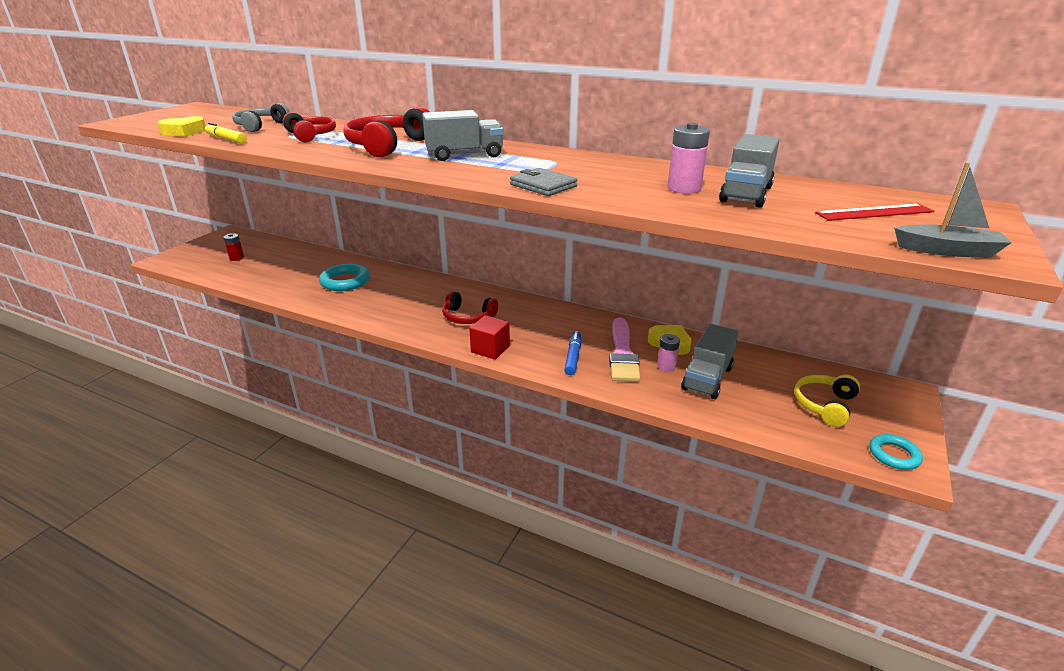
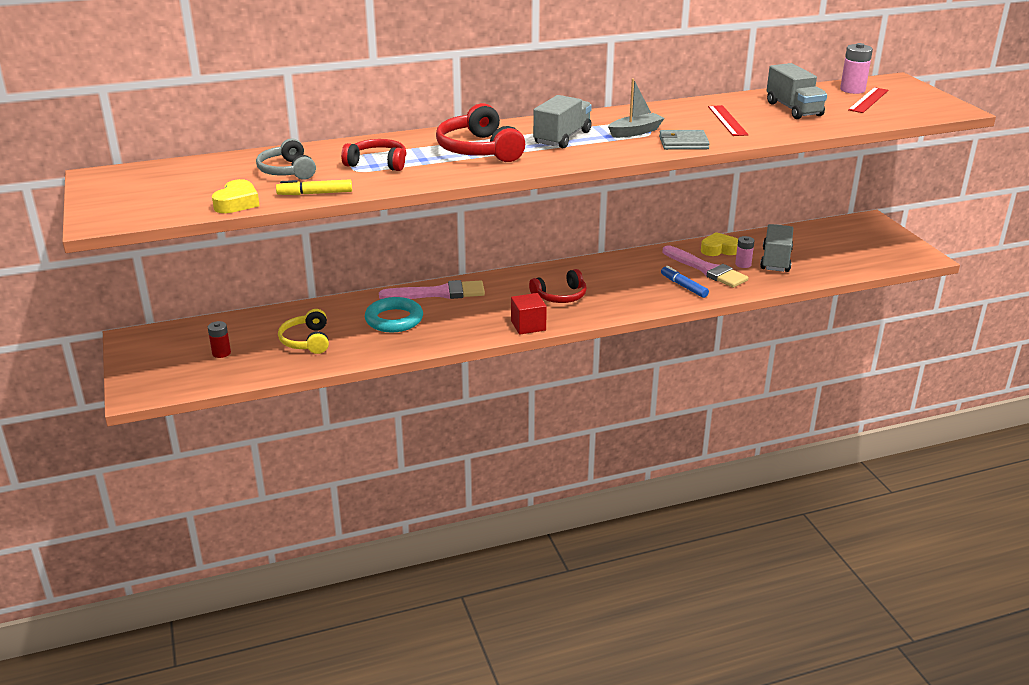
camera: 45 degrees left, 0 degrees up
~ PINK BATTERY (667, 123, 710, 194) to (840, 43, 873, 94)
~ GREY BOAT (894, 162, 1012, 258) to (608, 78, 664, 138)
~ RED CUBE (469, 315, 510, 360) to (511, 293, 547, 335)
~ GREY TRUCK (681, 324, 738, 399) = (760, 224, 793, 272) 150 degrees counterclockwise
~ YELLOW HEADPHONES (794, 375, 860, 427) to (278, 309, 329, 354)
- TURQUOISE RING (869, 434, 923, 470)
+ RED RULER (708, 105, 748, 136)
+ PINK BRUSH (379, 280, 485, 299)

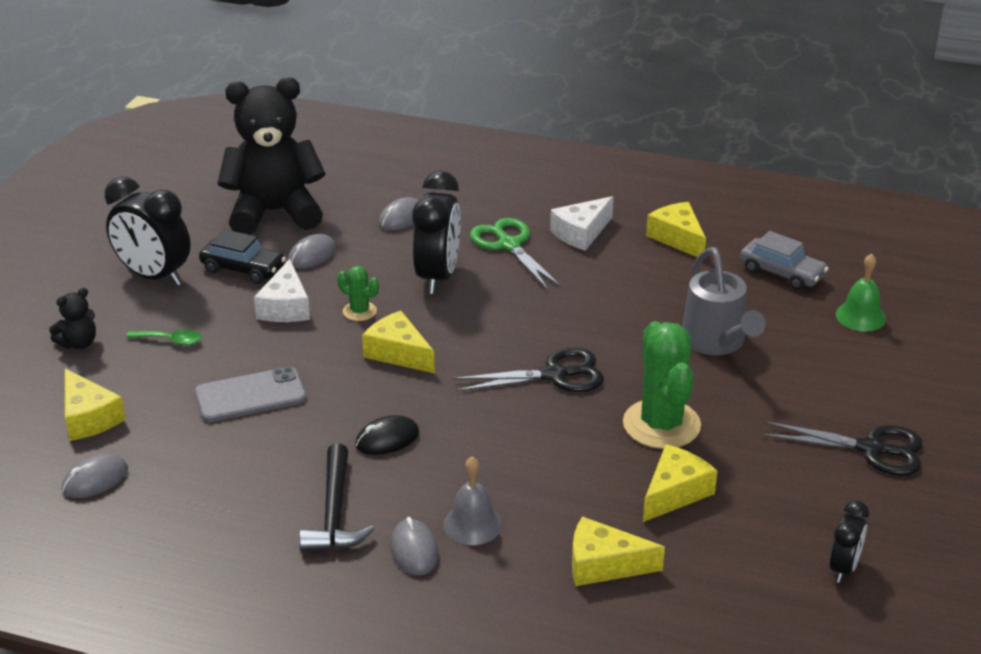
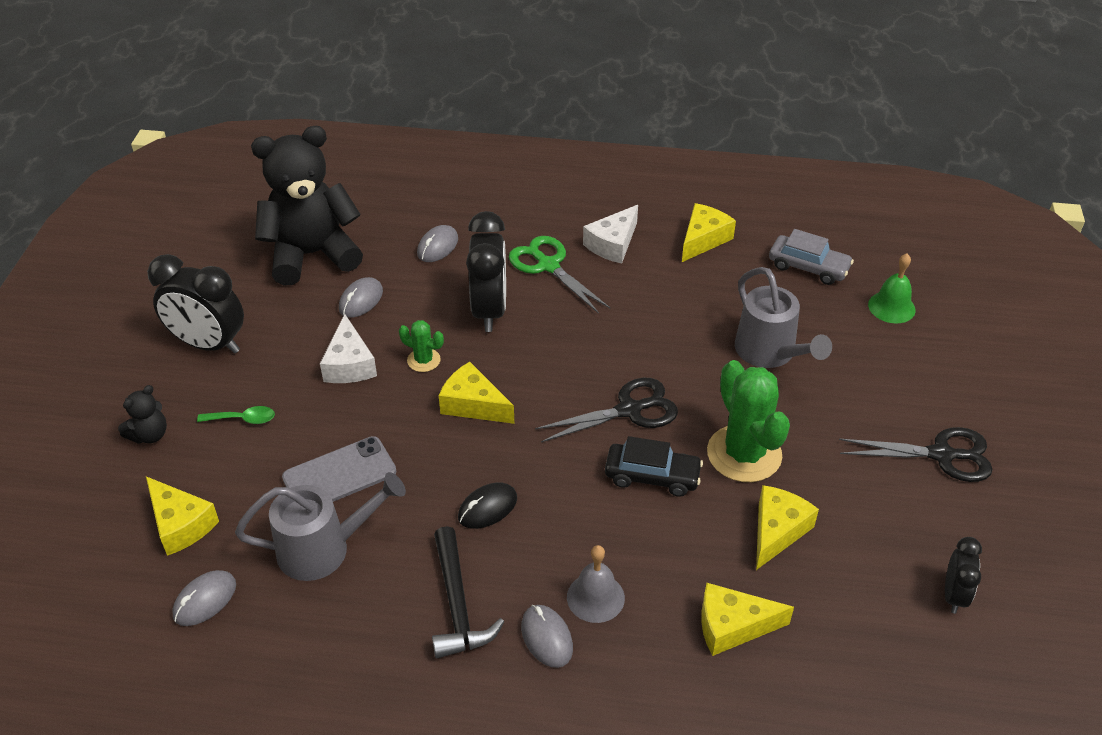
camera: 10 degrees left, 10 degrees up
~ YELLOW CHEESE (646, 202, 706, 257) = (682, 203, 736, 262) 75 degrees clockwise
~ BLACK CAR (199, 229, 286, 284) to (605, 436, 703, 497)
+ GREY WATERING CAN (235, 472, 406, 581)

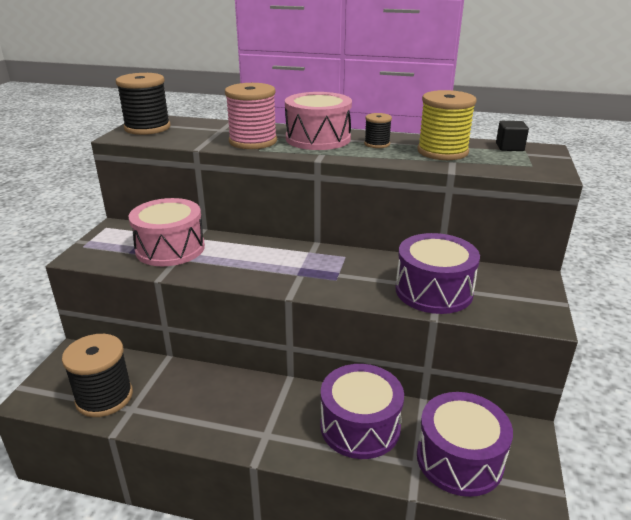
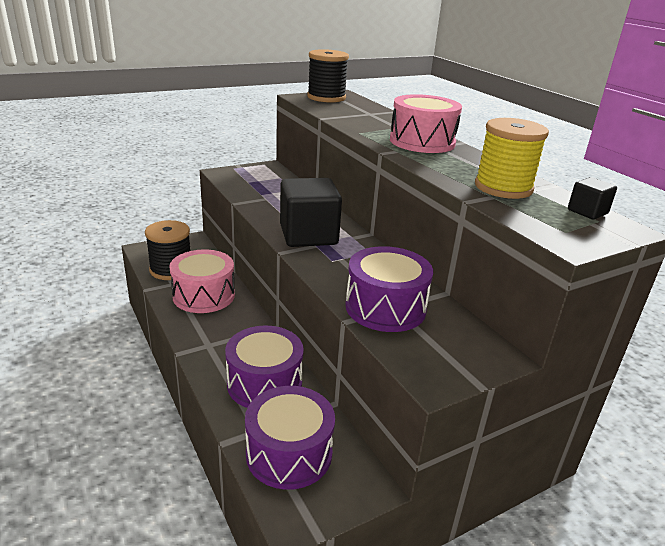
camera: 45 degrees right, 0 degrees up
- PINK SPOOL (225, 83, 277, 149)
- BLACK SPOOL (364, 113, 392, 148)
~ PINK DRUM (129, 198, 205, 266) to (169, 250, 235, 313)
+ BLACK CUBE (280, 178, 342, 247)

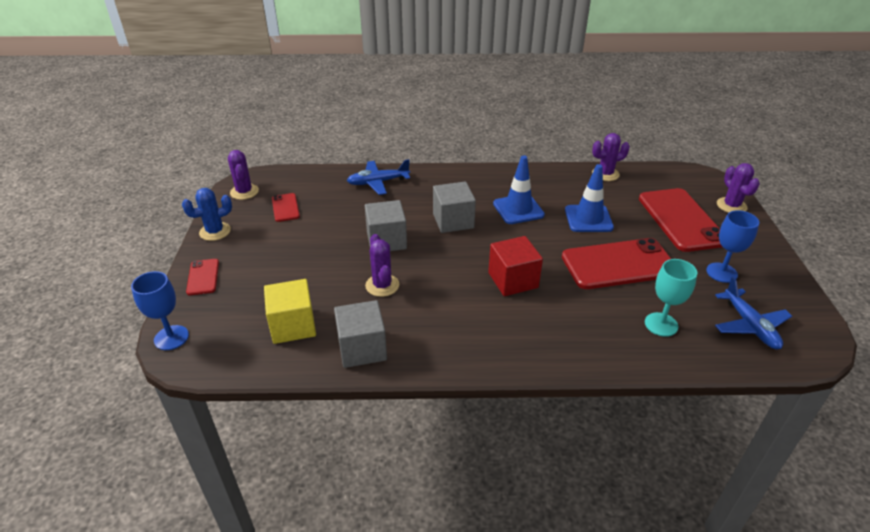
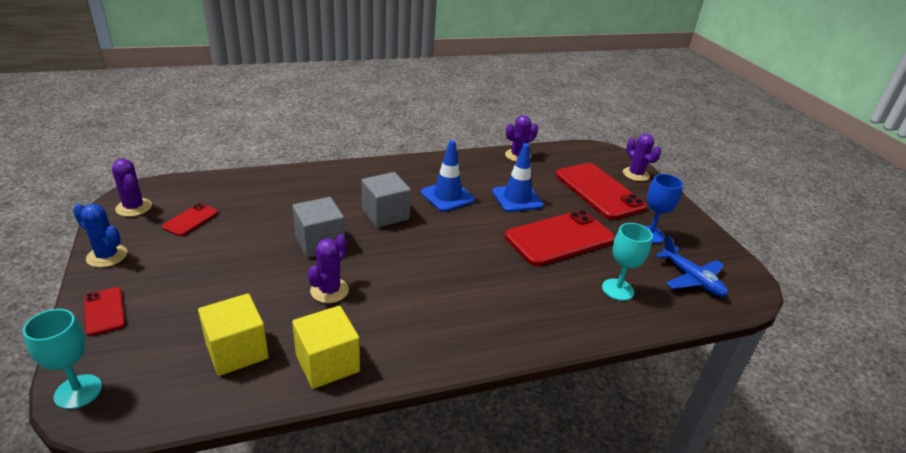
camera: 20 degrees left, 5 degrees down
- BLUE PLANE (347, 159, 410, 195)
~ BLUE CACTUS (182, 188, 232, 241) = (73, 204, 127, 268) 75 degrees clockwise
~ RED PHONE (272, 193, 300, 222) = (162, 203, 218, 236) 60 degrees clockwise
~ PURPLE CACTUS (365, 234, 399, 297) = (308, 234, 349, 303) 60 degrees clockwise
- RED CUBE (488, 236, 543, 296)
~ BLUE GOBLET (131, 271, 189, 350) to TURQUOISE GOBLET (23, 309, 102, 409)
~ GREY CUBE (334, 300, 387, 368) to YELLOW CUBE (292, 306, 360, 389)

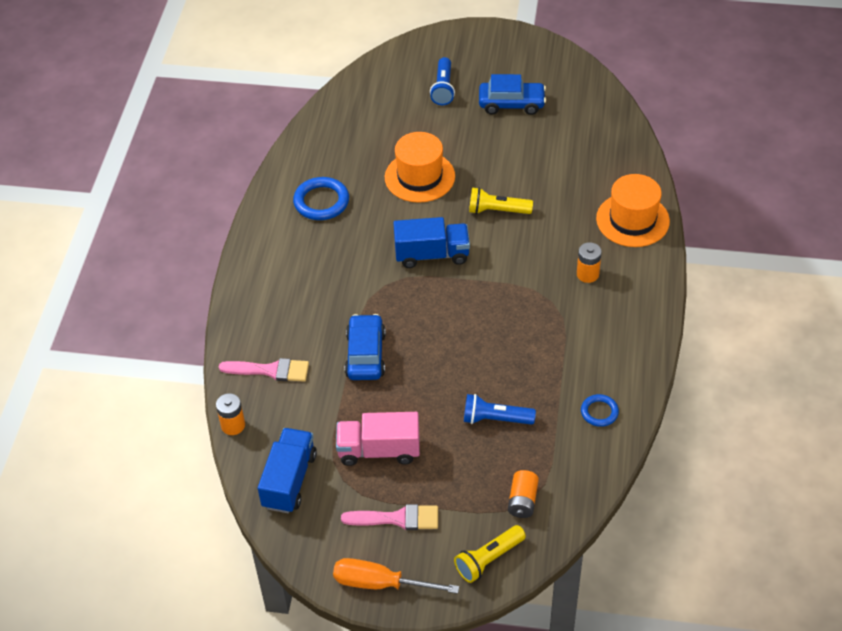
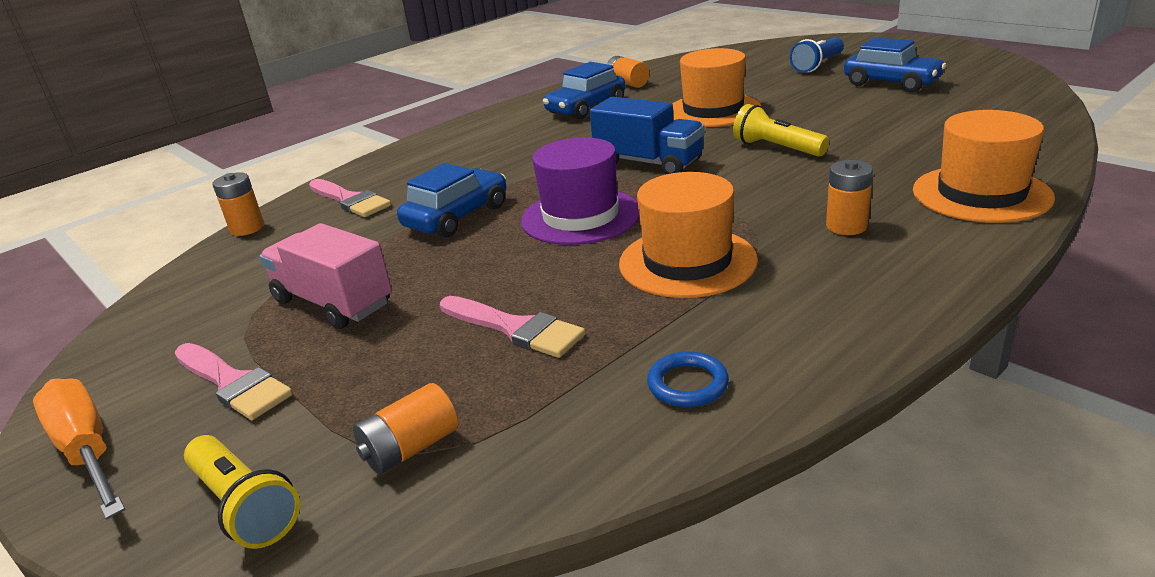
camera: 40 degrees right, 20 degrees down
~ BLUE RING (293, 177, 349, 220) to BLUE CAR (543, 62, 625, 119)
~ BLUE FLASHLIGHT (464, 394, 536, 425) to PINK BRUSH (440, 296, 586, 358)
- BLUE TRUCK (258, 428, 317, 513)
~ YELLOW FLASHLIGHT (454, 525, 526, 583) = (184, 435, 300, 549) 135 degrees counterclockwise
+ ORANGE BATTERY (607, 56, 649, 88)
+ PURPLE HAT (521, 137, 639, 245)
+ ORANGE HAT (619, 172, 758, 298)

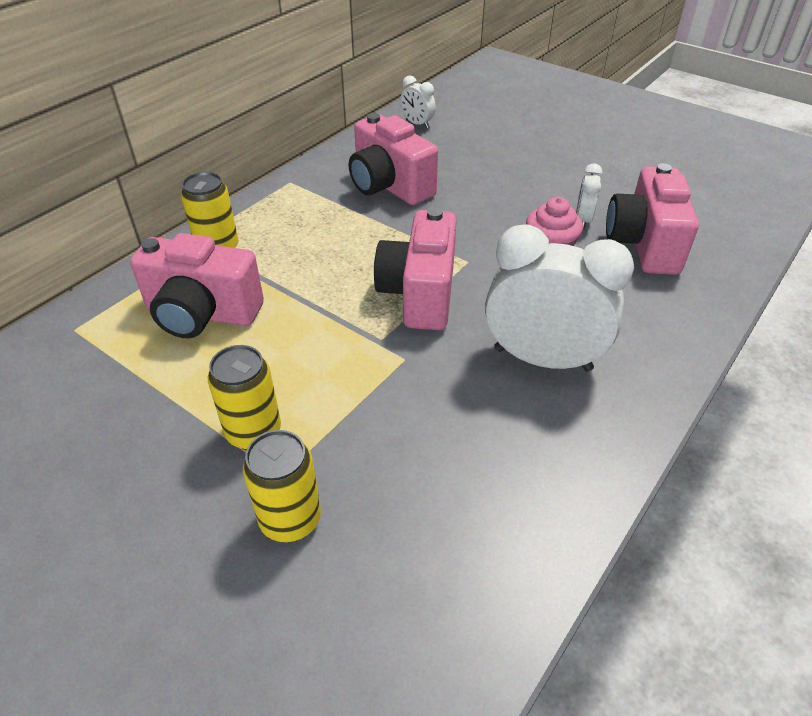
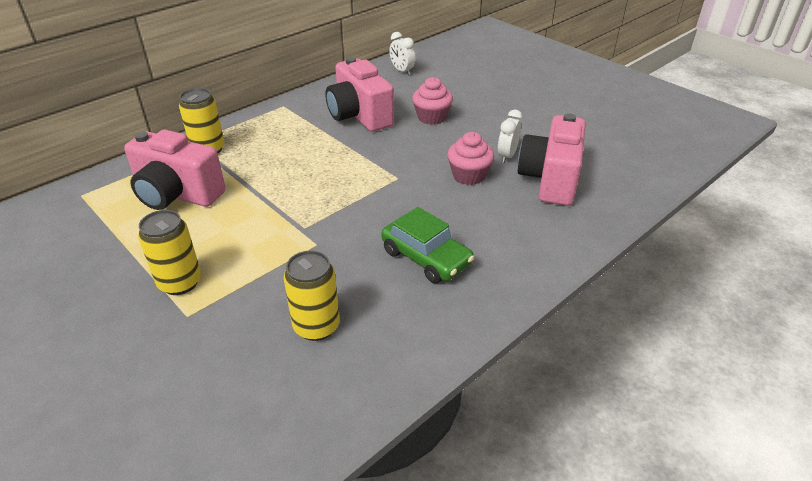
camera: 10 degrees right, 5 degrees down
- PINK CAMERA (374, 207, 457, 330)
~ WHITE CLOCK (485, 224, 634, 371) to GREEN CAR (381, 207, 474, 284)
~ YELLOW CAN (243, 430, 321, 542) to (284, 251, 340, 341)
+ PINK CUPCAKE (412, 77, 453, 125)

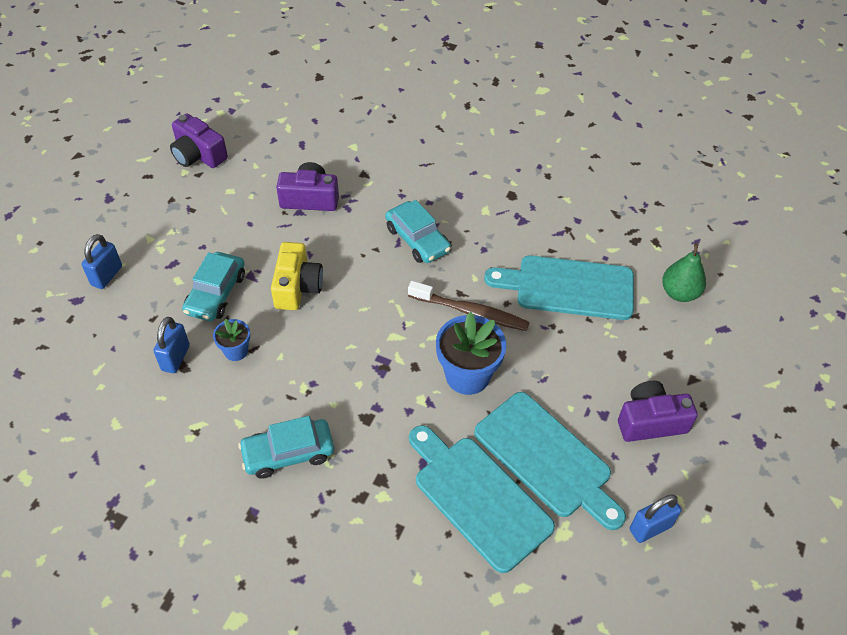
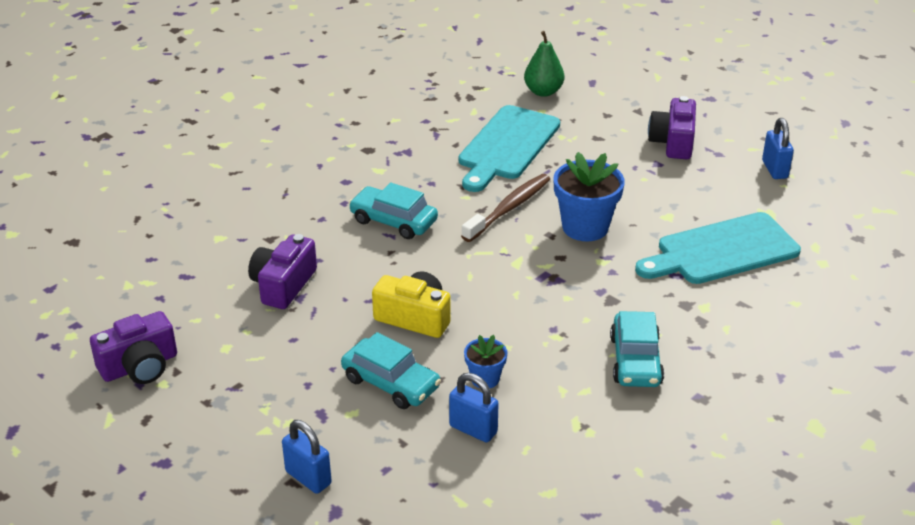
camera: 70 degrees left, 15 degrees down
~ TURQUOISE CAR (385, 200, 451, 263) = (349, 182, 438, 239) 135 degrees counterclockwise
- TURQUOISE CUTTING BOARD (474, 392, 626, 530)

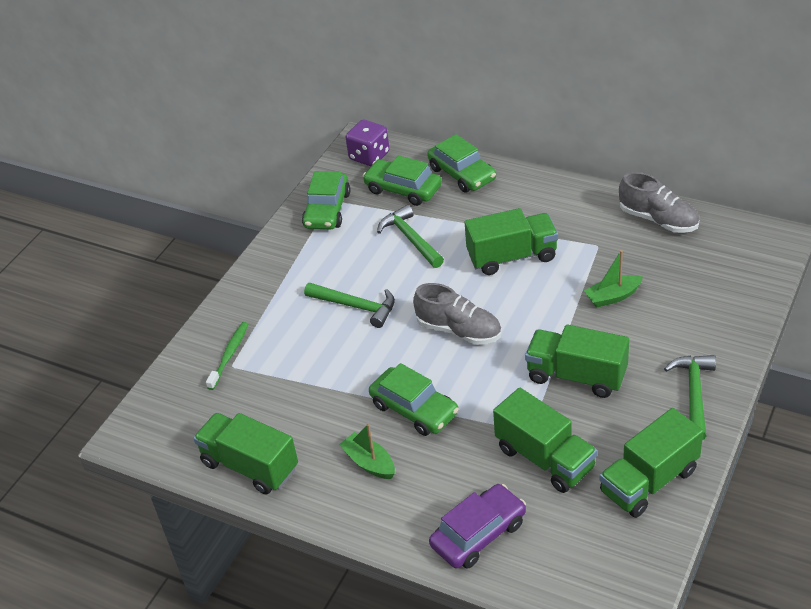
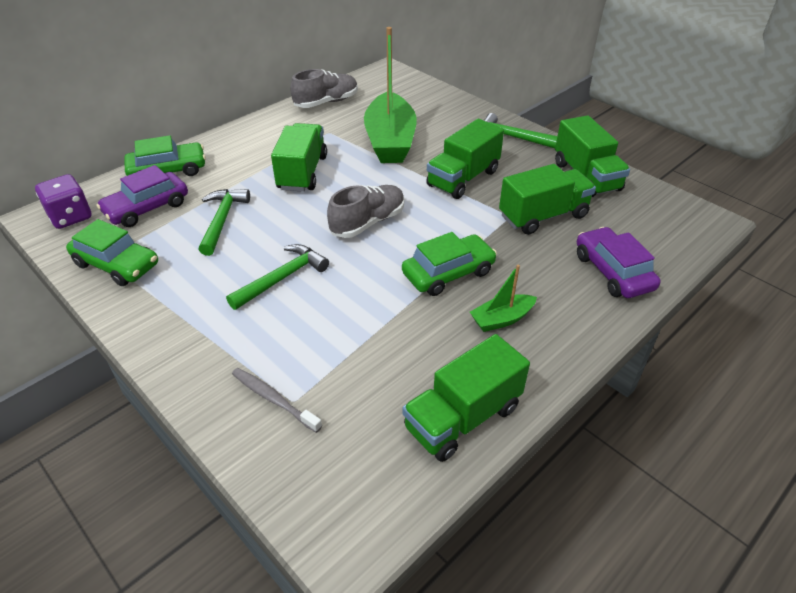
camera: 75 degrees left, 0 degrees up
~ GREEN CAR (363, 155, 442, 206) to PURPLE CAR (96, 165, 188, 227)
~ GREEN HAMMER (377, 205, 444, 268) = (198, 189, 250, 256) 105 degrees clockwise
~ GREEN BOAT (584, 250, 643, 308) = (364, 27, 417, 163) x2.15
~ GREEN TOOTHBRUSH (206, 322, 248, 390) to GREY TOOTHBRUSH (232, 368, 322, 433)

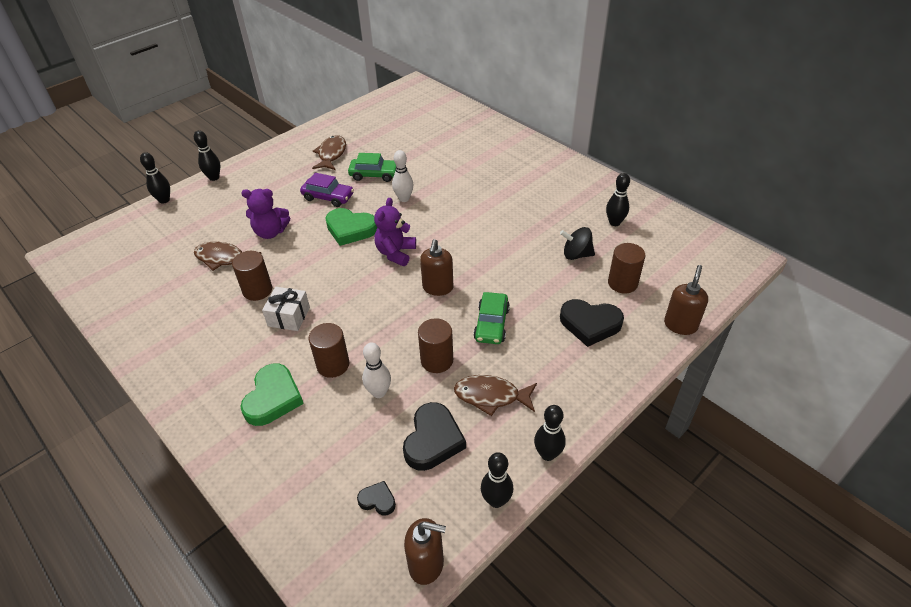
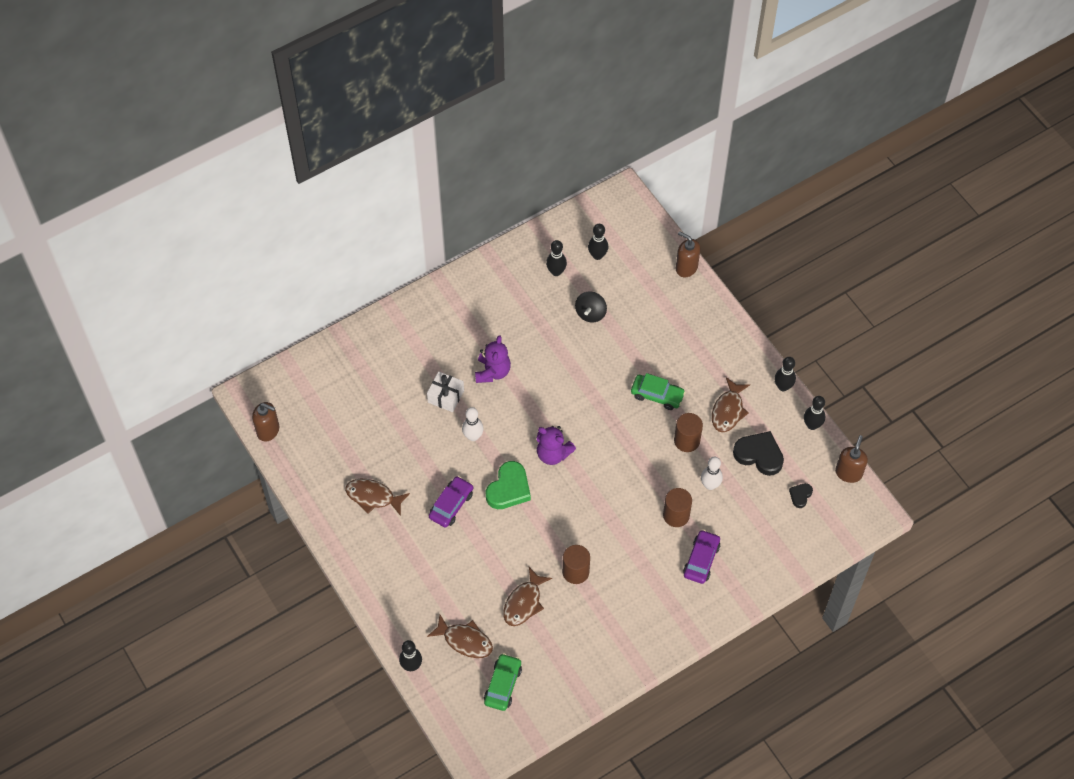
camera: 80 degrees left, 15 degrees up
~ BLACK BOWLING PIN (194, 130, 220, 181) to (588, 224, 608, 260)
~ GREEN CAR (348, 153, 396, 182) to (484, 653, 522, 711)
~ PURPLE TEDDY BEAR (241, 189, 290, 239) to (475, 336, 511, 383)
~ BROWN SOAP DISPENSER (420, 239, 453, 296) to (252, 402, 279, 442)
- BROWN CYLINDER (608, 243, 645, 294)
~ WHITE GIFT (262, 287, 310, 331) to (427, 371, 464, 412)
- BLACK HEART (560, 299, 624, 347)
~ GREEN HEART (240, 364, 304, 426) to PURPLE CAR (683, 530, 720, 584)
+ BROWN FISH (427, 615, 493, 658)

